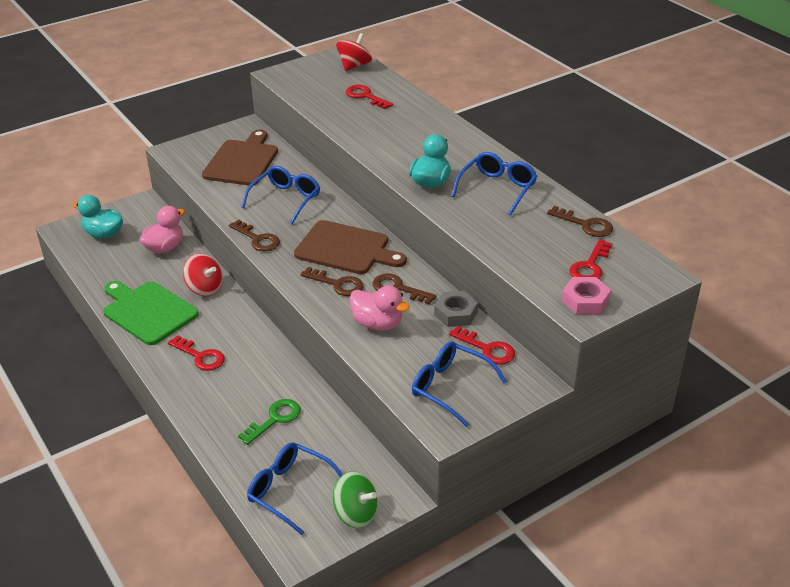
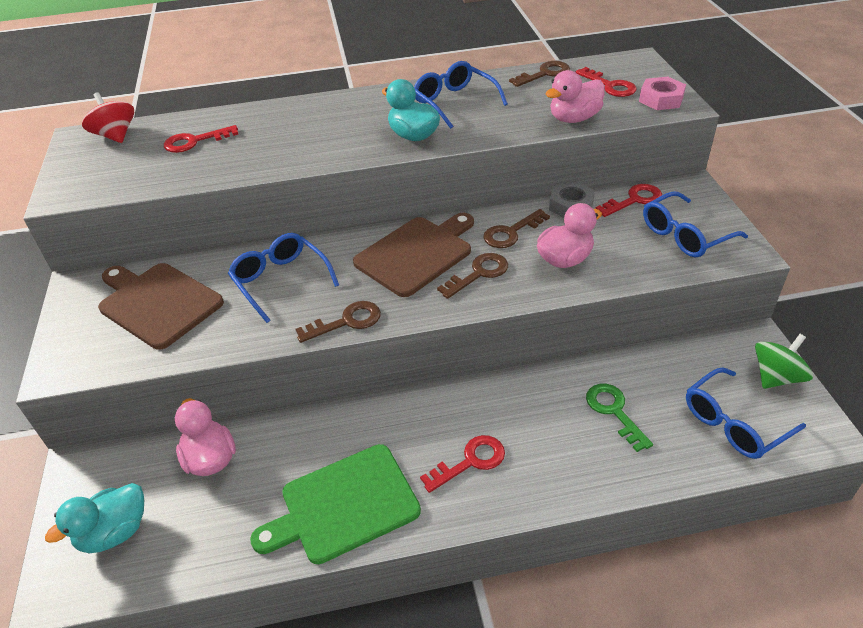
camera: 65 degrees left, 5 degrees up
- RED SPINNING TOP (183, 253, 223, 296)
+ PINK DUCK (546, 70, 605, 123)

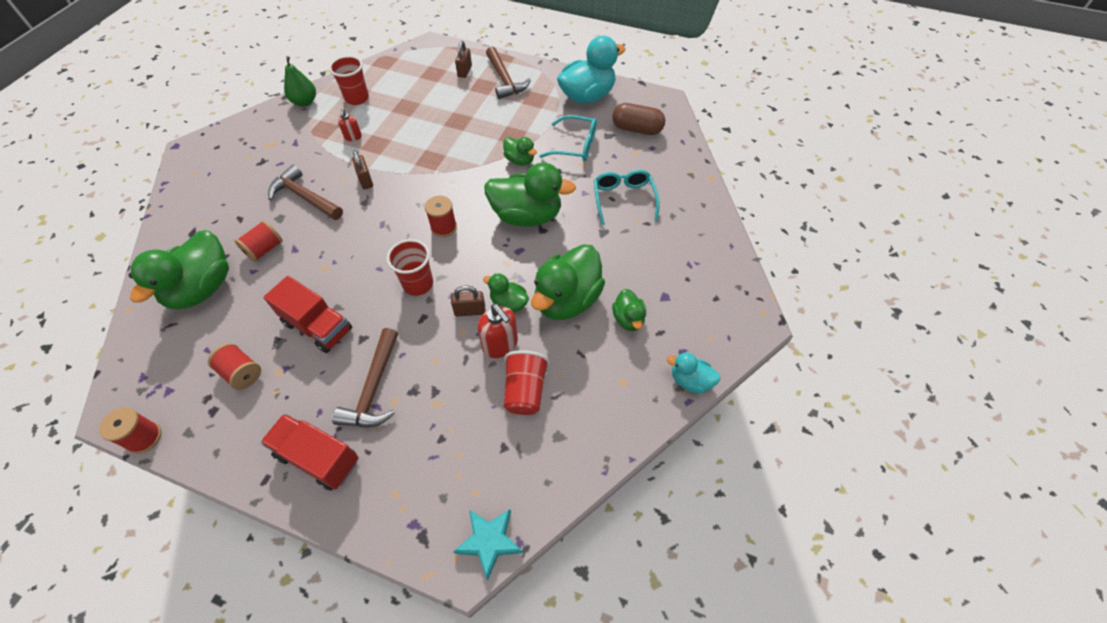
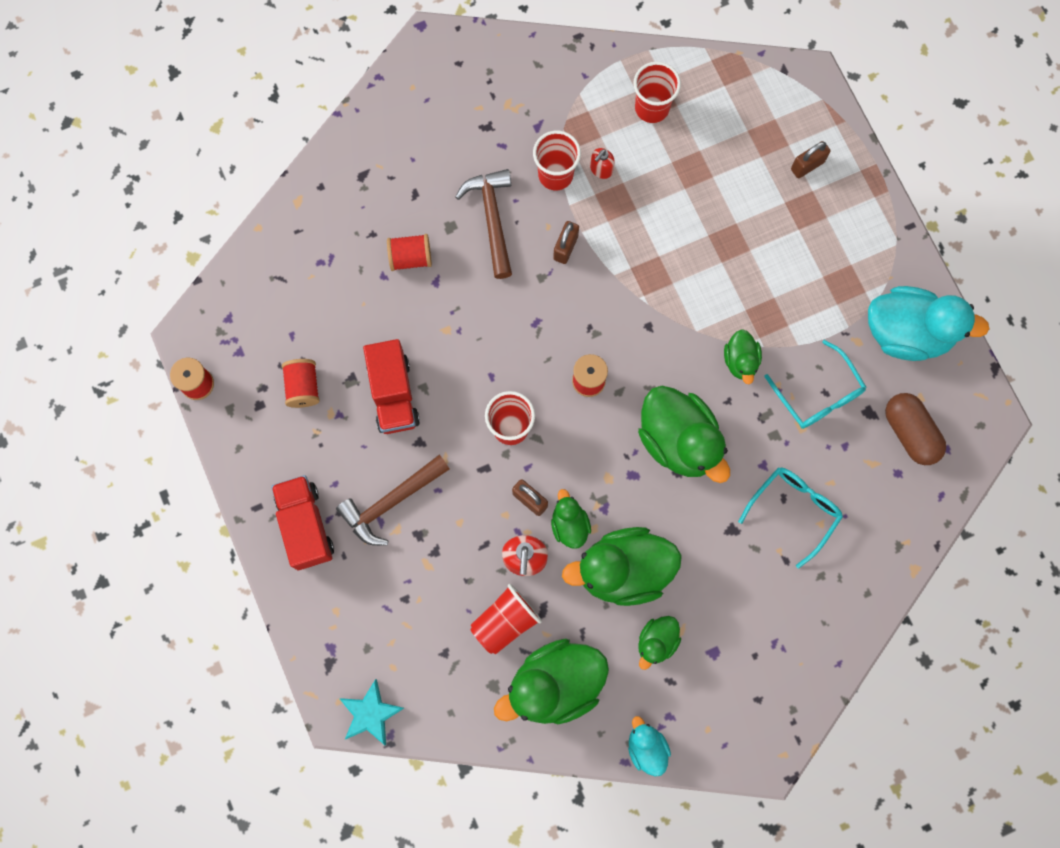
camera: 45 degrees right, 20 degrees up
- BROWN HAMMER (486, 47, 531, 99)
- GREEN PEAR (284, 56, 316, 107)
~ GREEN DUCK (129, 230, 229, 310) to (494, 639, 609, 724)
+ RED CUP (533, 131, 581, 190)

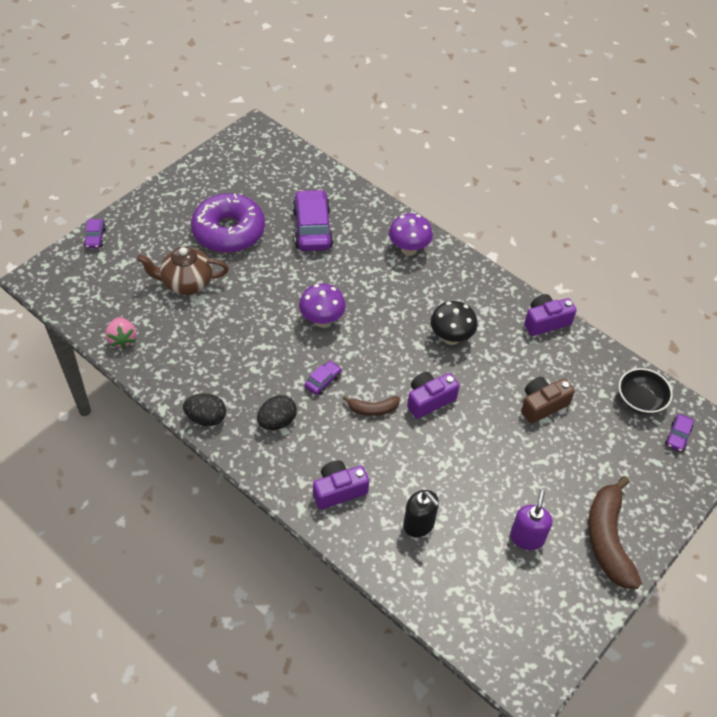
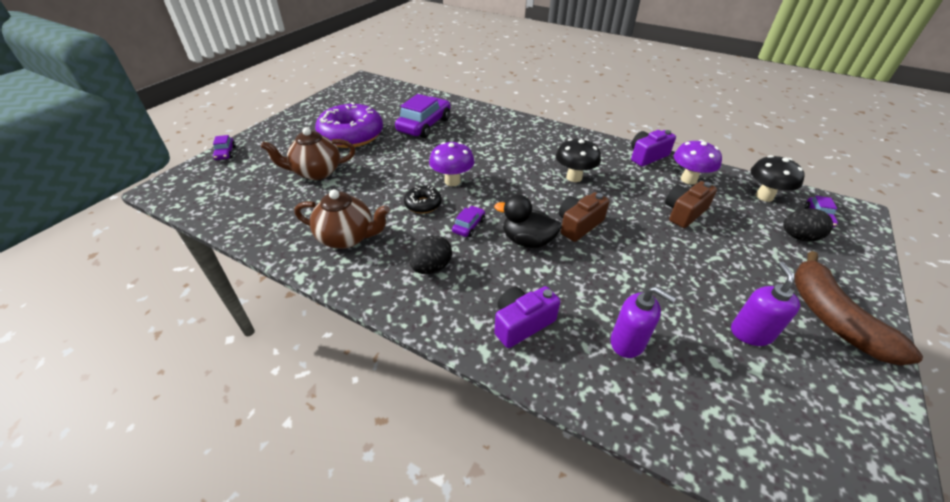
camera: 10 degrees left, 10 degrees down
~ PURPLE CAR (292, 189, 334, 251) = (395, 94, 451, 138) 45 degrees clockwise
~ PURPLE MUSHROOM (389, 213, 433, 256) to (674, 140, 722, 185)
- PINK STRAWBERRY (105, 317, 137, 349)
~ BLACK BOWL (619, 368, 673, 414) to BLACK MUSHROOM (751, 155, 805, 202)
~ PURPLE CAMERA (407, 372, 460, 419) to BROWN CAMERA (559, 192, 609, 242)
~ BLACK EGG (183, 394, 226, 426) to (783, 208, 833, 242)
~ BROWN BANANA (342, 396, 400, 416) to BLACK DUCK (494, 194, 562, 248)
~ BLACK SOAP DISPENSER (403, 490, 440, 538) to PURPLE SOAP DISPENSER (611, 286, 676, 358)
+ BLACK DONUT (404, 186, 442, 213)
+ BROWN TEAPOT (294, 189, 390, 249)

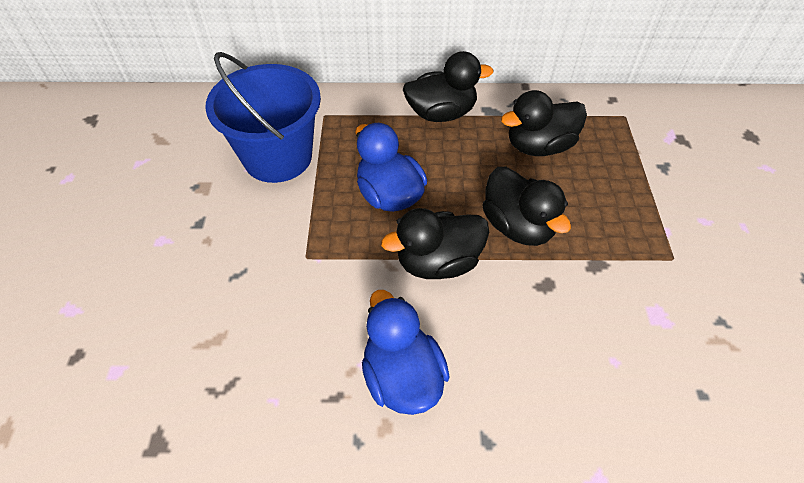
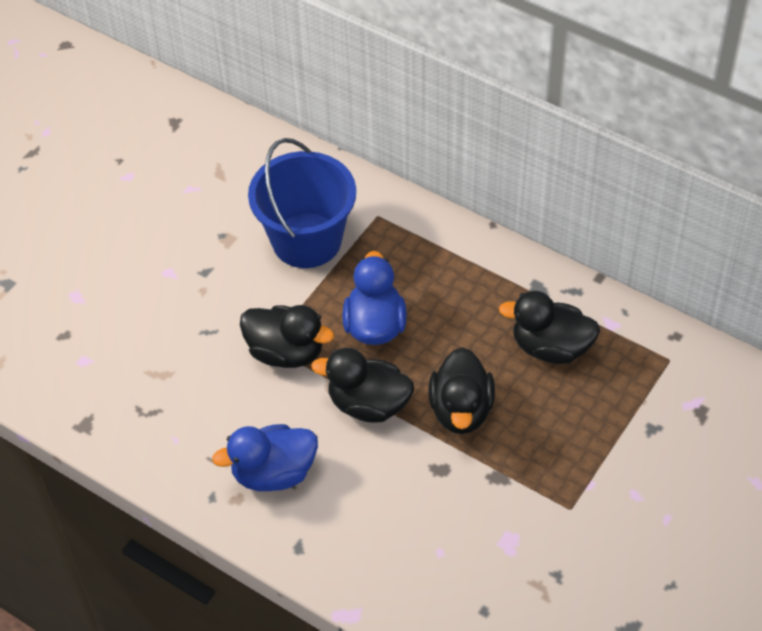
camera: 35 degrees right, 0 degrees up
~ BLACK DUCK (403, 51, 493, 122) to (240, 305, 334, 368)
~ BLUE DUCK (362, 290, 450, 415) = (212, 424, 318, 491) 120 degrees counterclockwise

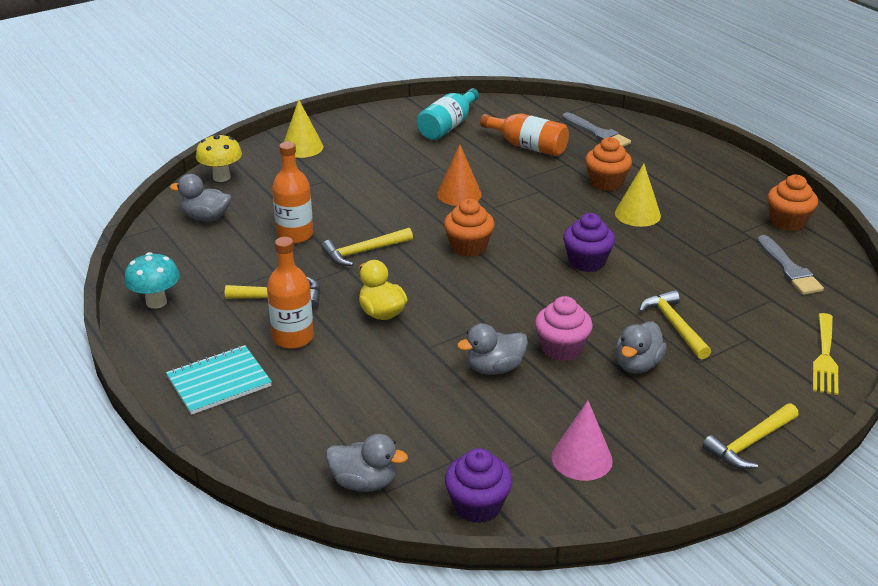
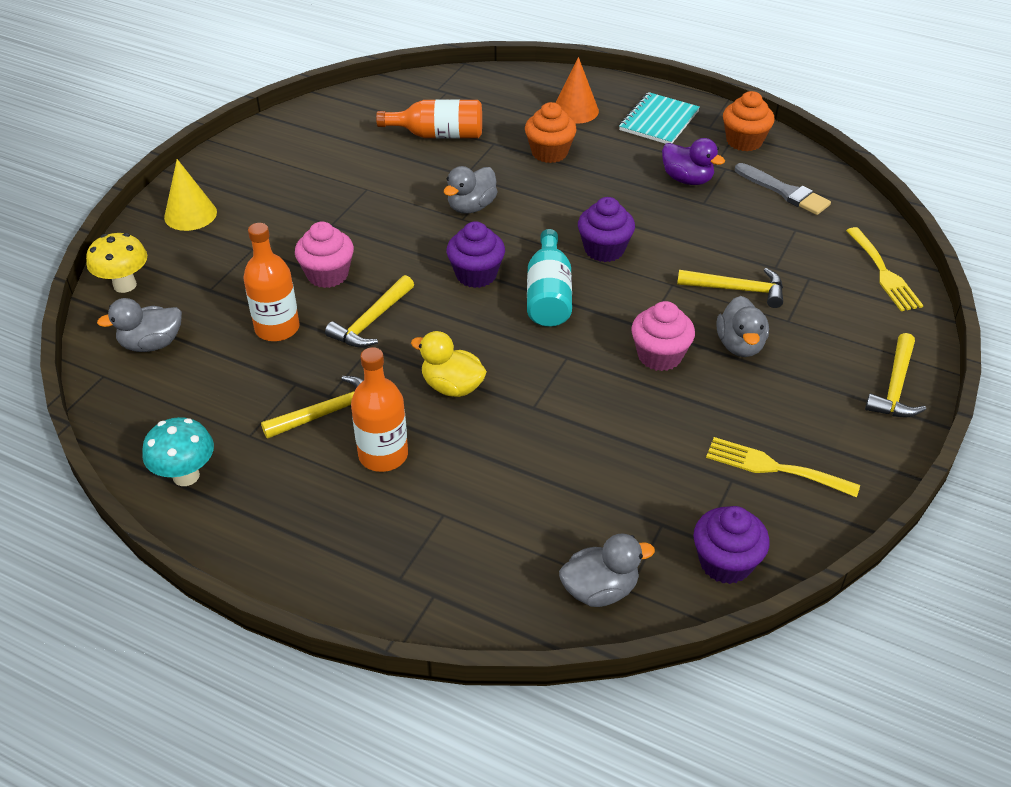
camera: 30 degrees left, 10 degrees up
~ TURQUOISE BOTTLE (417, 88, 479, 140) to (527, 229, 572, 327)
- GREY BRUSH (562, 112, 631, 147)
~ ORANGE CONE (437, 144, 481, 206) to (556, 57, 599, 124)
- YELLOW CONE (615, 164, 661, 227)
~ ORANGE CUPCAKE (444, 199, 494, 257) to PURPLE CUPCAKE (446, 221, 505, 288)
~ YELLOW HAMMER (639, 290, 711, 359) = (677, 268, 783, 308) 150 degrees clockwise
~ GREY DUCK (457, 323, 528, 375) to (444, 166, 498, 214)
~ TURQUOISE NOTEBOOK (166, 345, 272, 415) to (619, 92, 700, 144)
~ PINK CONE (552, 400, 613, 481) to YELLOW FORK (706, 437, 860, 498)
+ PURPLE DUCK (662, 138, 725, 185)
+ PINK CUPCAKE (295, 221, 354, 288)

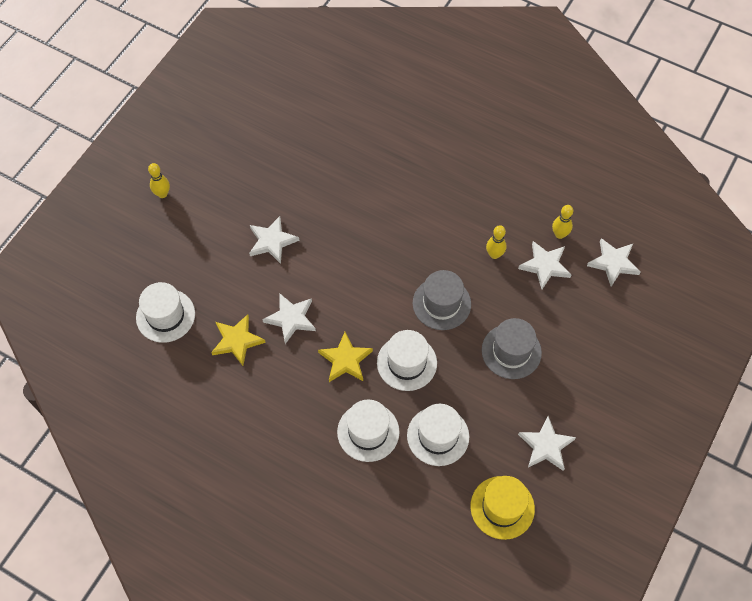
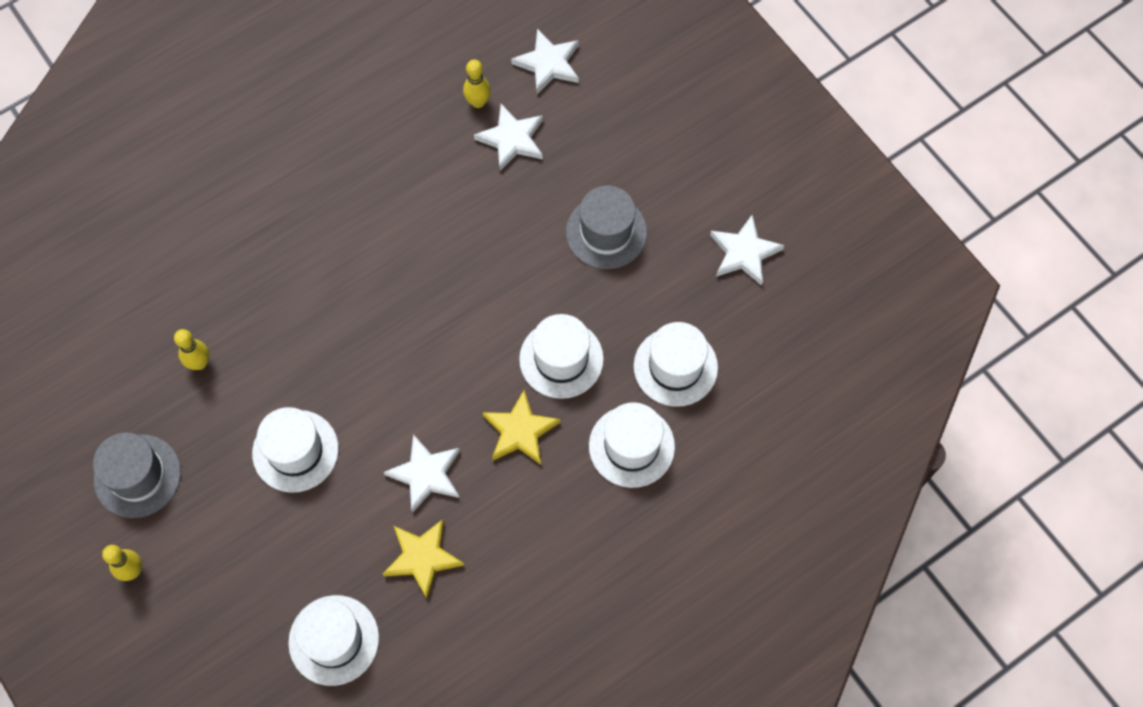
camera: 65 degrees left, 5 degrees up
~ WHITE STAR (249, 216, 299, 264) to WHITE HAT (252, 407, 339, 493)
~ YELLOW BOWLING PIN (486, 225, 506, 259) to (174, 329, 209, 370)
~ GREY HAT (413, 270, 471, 330) to (93, 432, 181, 518)
- YELLOW HAT (470, 476, 535, 540)

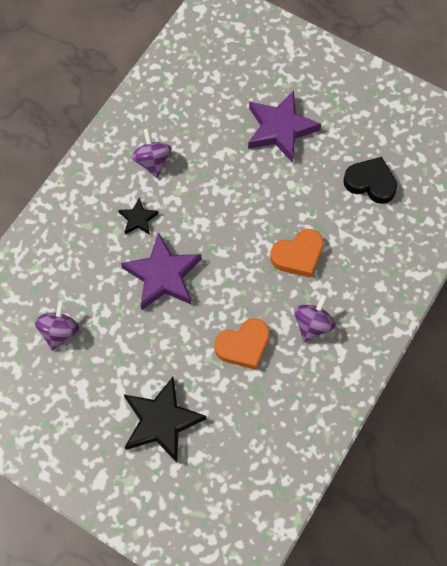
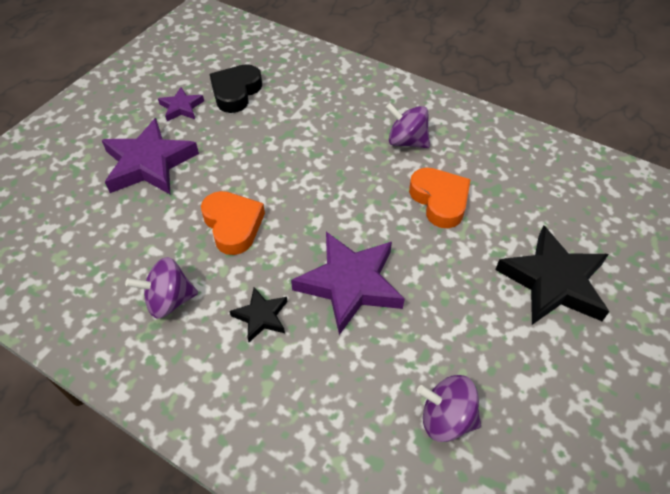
camera: 90 degrees left, 15 degrees down
~ ORANGE HEART (270, 229, 323, 278) to (201, 191, 265, 255)
+ PURPLE STAR (158, 87, 204, 121)

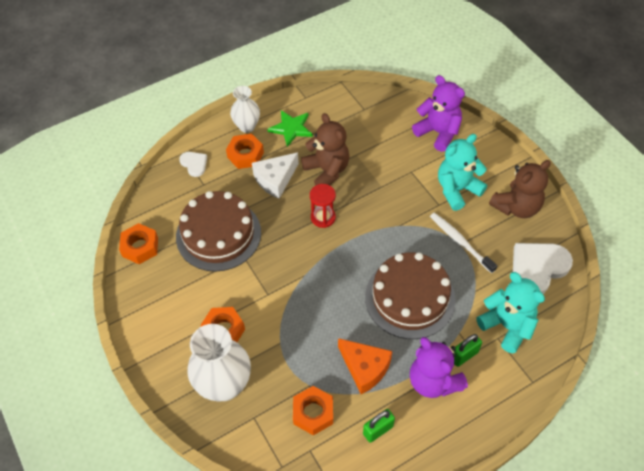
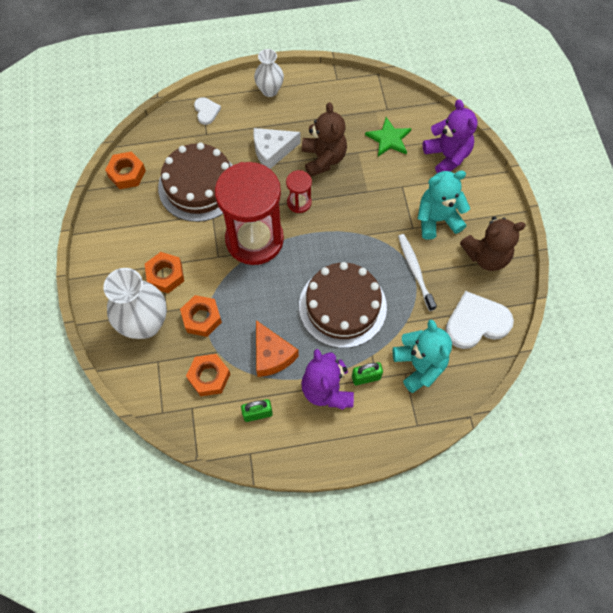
camera: 20 degrees right, 10 degrees up
~ GREEN STAR (267, 110, 313, 147) to (365, 117, 412, 157)
~ ORANGE NUT (226, 134, 264, 169) to (180, 295, 222, 337)
+ RED HOURGLASS (215, 162, 284, 265)

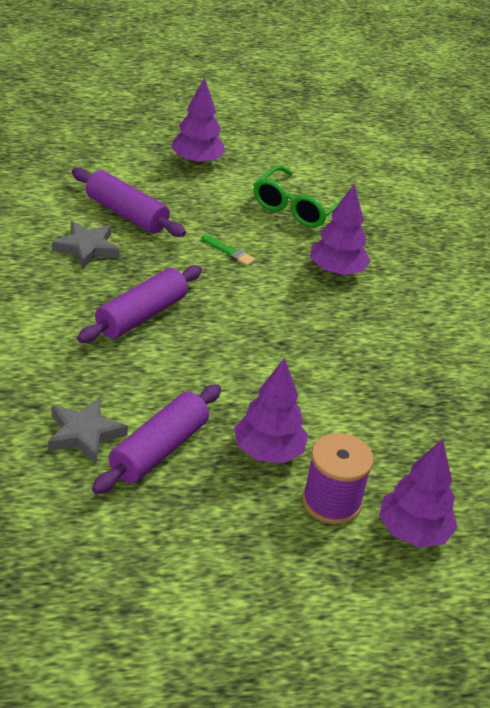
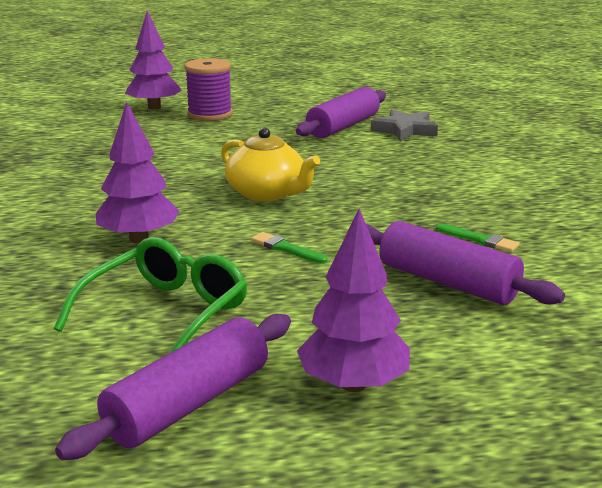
camera: 175 degrees left, 15 degrees down
~ GREY STAR (52, 221, 120, 269) to GREEN BRUSH (436, 224, 520, 252)
~ PURPLE ROLLING PIN (77, 265, 202, 343) to (55, 314, 291, 460)
- PURPLE TREE (234, 358, 308, 463)
+ YELLOW TEAPOT (221, 127, 320, 202)

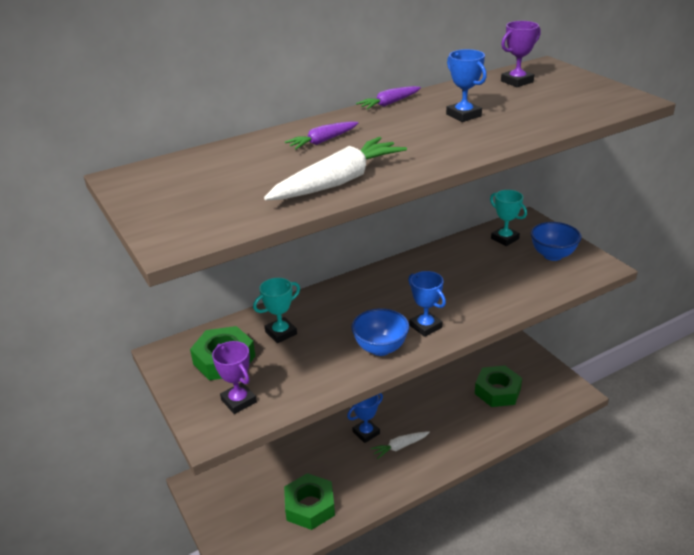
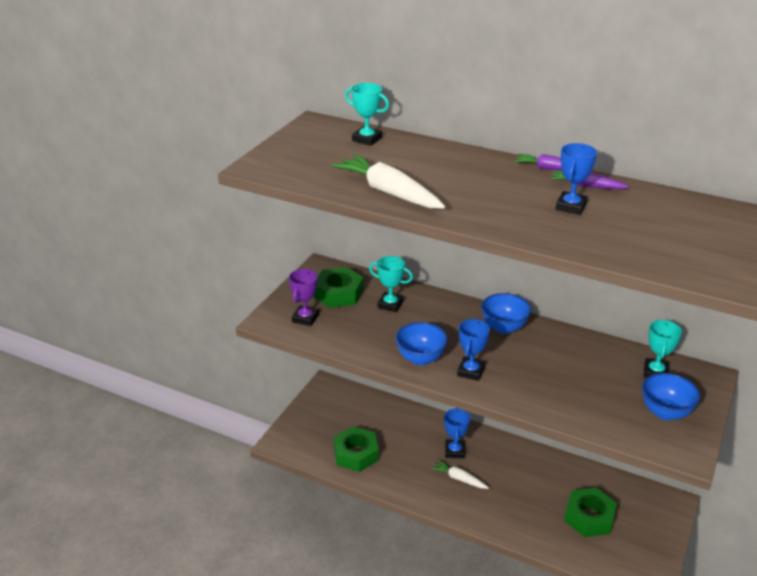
camera: 55 degrees right, 0 degrees up
- PURPLE TROPHY (501, 21, 541, 87)
~ PURPLE CARROT (285, 121, 358, 149) to (550, 170, 629, 189)
~ WHITE CARROT (264, 137, 407, 200) = (331, 154, 445, 209) 150 degrees counterclockwise
~ BLUE TROPHY (347, 393, 383, 443) = (444, 408, 470, 458) 75 degrees clockwise
+ TURQUOISE TROPHY (345, 83, 389, 146)
+ BLUE BOWL (481, 293, 531, 334)

